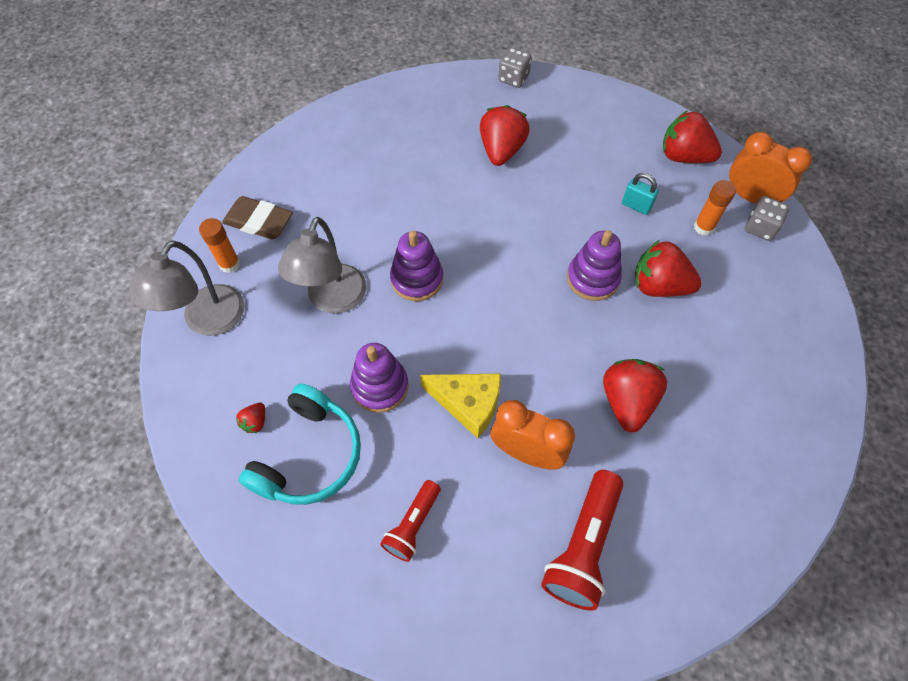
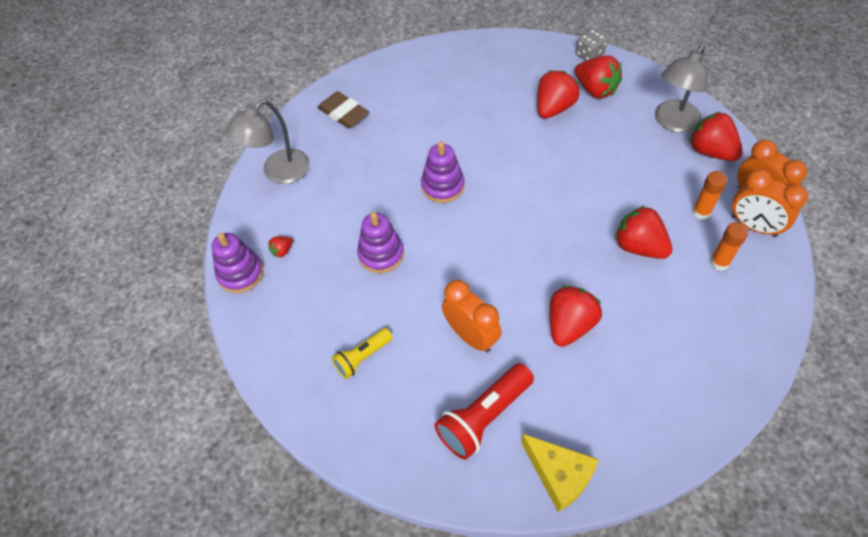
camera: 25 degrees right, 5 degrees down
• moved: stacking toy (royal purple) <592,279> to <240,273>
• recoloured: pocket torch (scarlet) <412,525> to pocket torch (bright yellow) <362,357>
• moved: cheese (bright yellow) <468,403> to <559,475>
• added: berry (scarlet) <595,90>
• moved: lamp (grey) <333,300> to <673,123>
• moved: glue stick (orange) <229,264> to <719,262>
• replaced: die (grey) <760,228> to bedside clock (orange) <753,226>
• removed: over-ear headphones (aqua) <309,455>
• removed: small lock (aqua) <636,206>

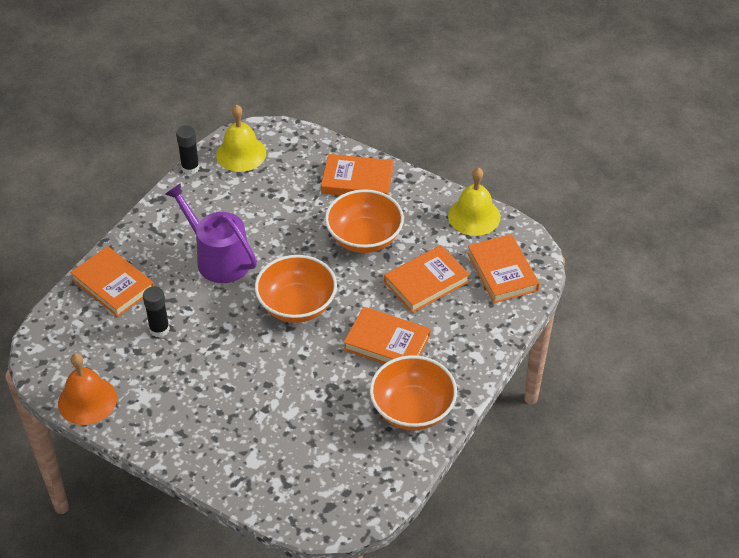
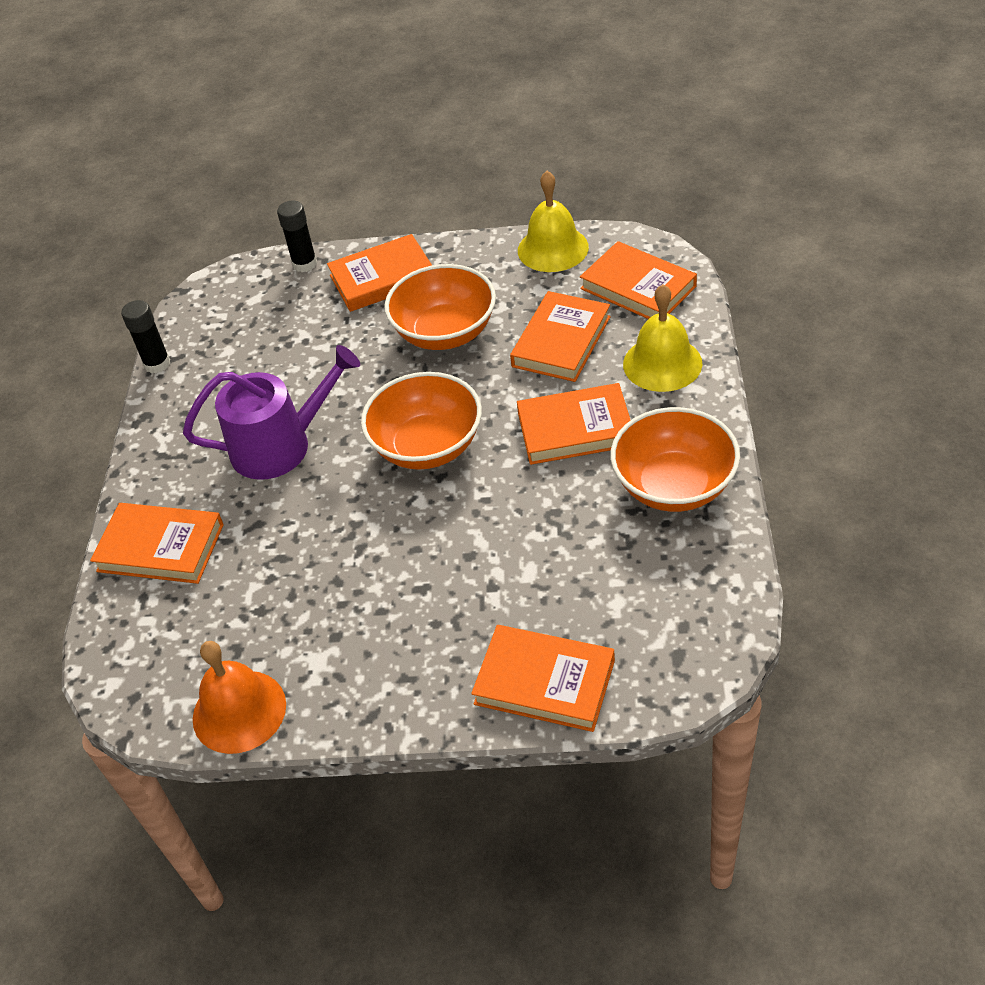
camera: 25 degrees left, 0 degrees up
• turned: watering pot (royal purple) <218,259> = <280,445> 150 degrees clockwise
• moved: glue stick (black) <159,329> to <304,264>
• added: hardcover (orange) <544,682>
• moved: bell (bright yellow) <241,153> to <662,363>

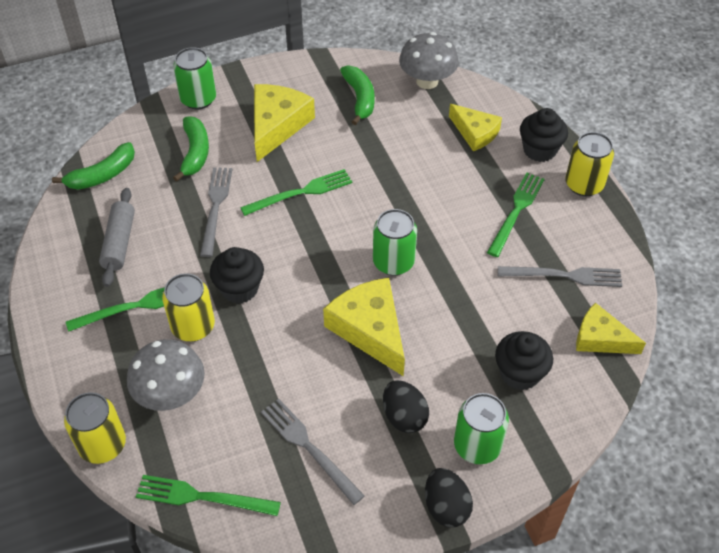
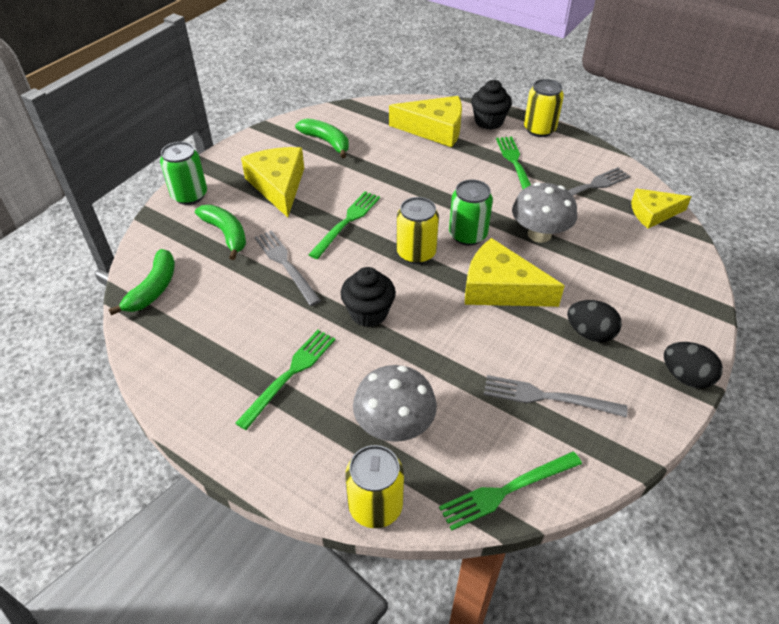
camera: 35 degrees left, 5 degrees down
• resized: cheese (bright yellow) <475,133> = <434,129> x1.53
• moved: tin (bright yellow) <193,326> to <416,253>
• moved: mushroom (grey) <427,81> to <539,234>
• removed: pastry roller (grey) <119,242>
• removed: tin (emerald) <477,445>
• removed: cupcake (black) <519,373>

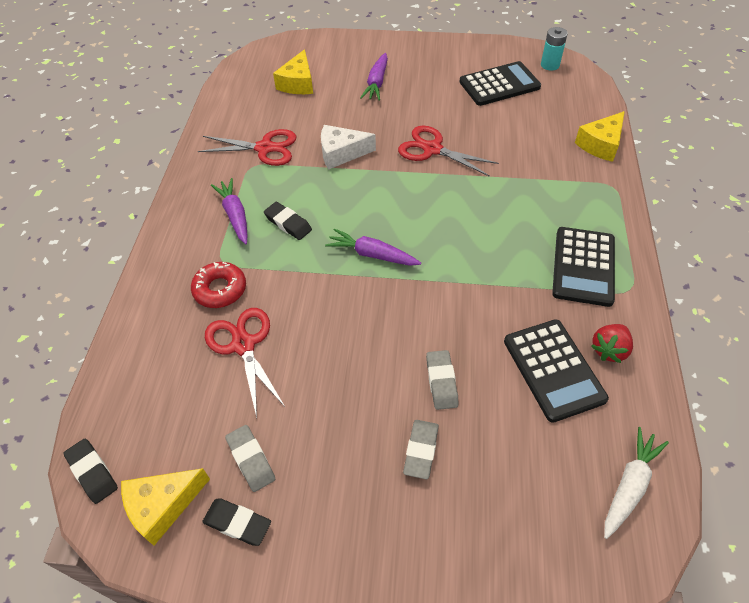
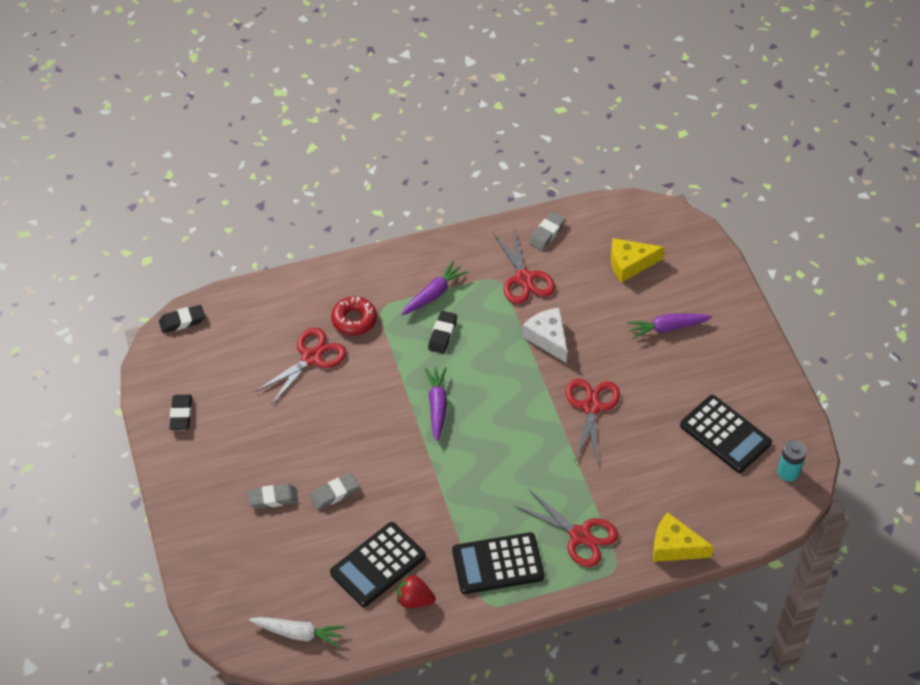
camera: 65 degrees right, 0 degrees up
• turned: eraser (black) <92,472> = <182,321> 45 degrees clockwise
• added: shears (scarlet) <580,535>
• moved: eraser (grey) <251,460> to <547,233>
• removed: cheese (bright yellow) <163,506>

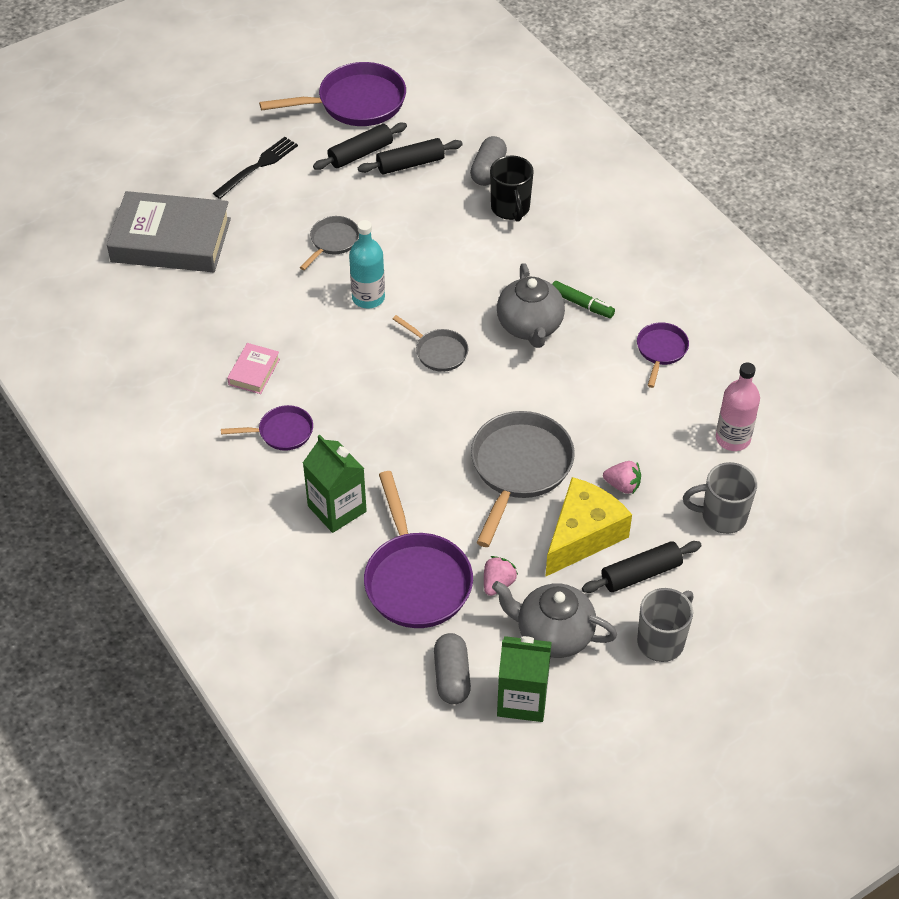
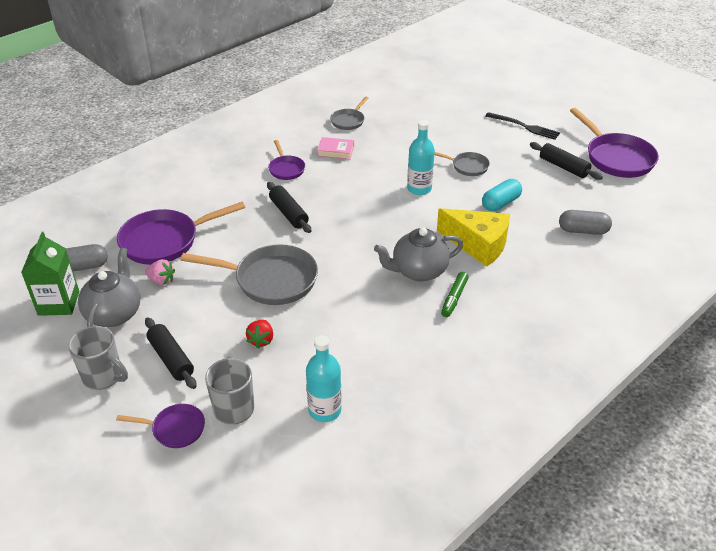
camera: 80 degrees right, 10 degrees down
• moved: pan (royal purple) <661,351> to <175,429>
• recoloured: berry (pink) <622,485> to berry (scarlet) <261,340>
• moved: pastry roller (black) <410,164> to <289,213>
• recoloured: drink bottle (pink) <733,438> to drink bottle (aqua) <325,410>
• moved: pan (grey) <438,352> to <349,121>
• moved: cheese (bright yellow) <583,535> to <478,244>
• added: capsule (aqua) <500,203>
• removed: hardcover (grey) <171,240>
• removed: carton (emerald) <337,509>
• removed: coffee mug (black) <510,209>

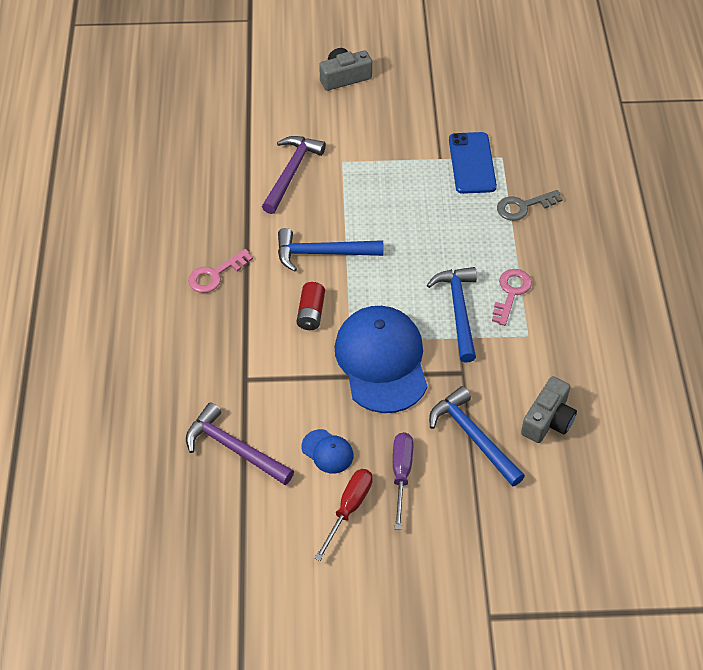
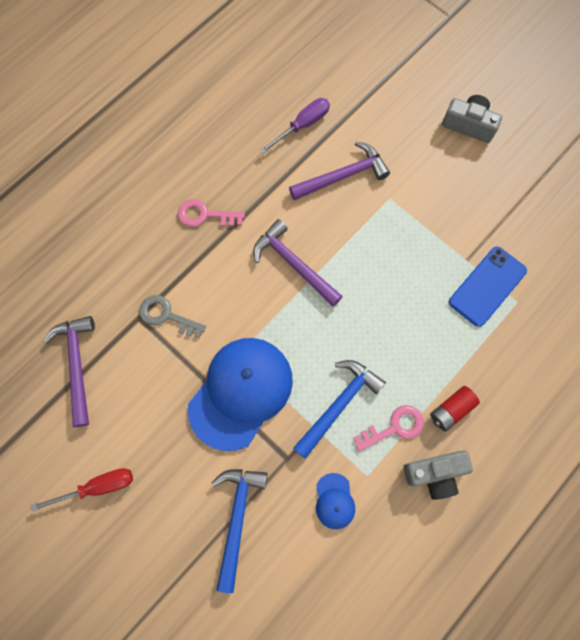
camera: 45 degrees right, 20 degrees up
• moved: key (grey) <523,206> to <167,316>
• recoloured: carpenter's hammer (royal blue) <322,253> to carpenter's hammer (royal purple) <294,264>
• moved: flat screwdriver (royal purple) <401,474> to <302,125>
• moved: baseball cap (royal blue) <327,451> to <334,501>
• moved: compact camera (grey) <548,420> to <435,473>
• moved: AA battery (scarlet) <311,313> to <451,410>

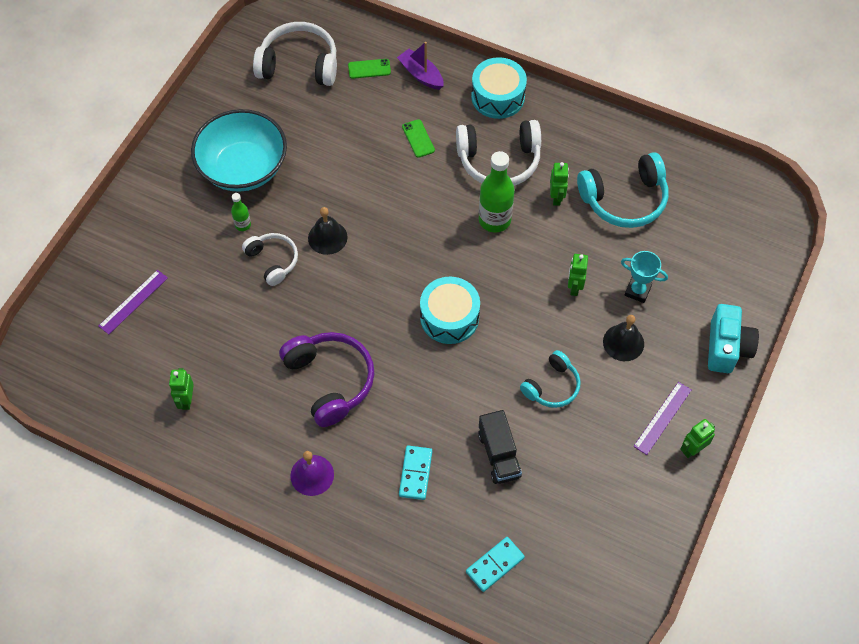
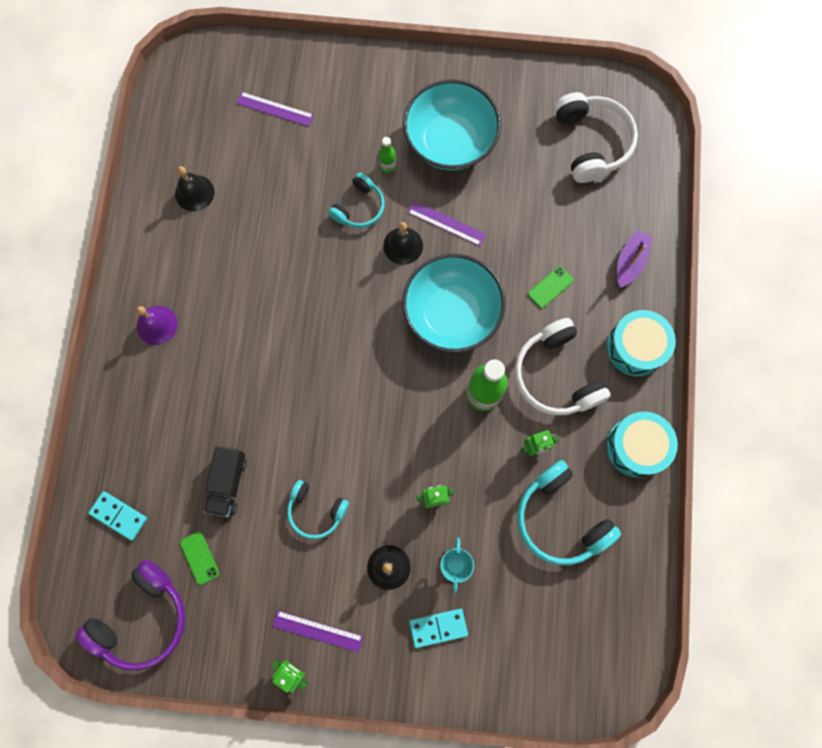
camera: 70 degrees right, 15 degrees up
• moved: over-ear headphones (royal purple) <330,381> to <143,618>
• replaced: robot figure (emerald) <186,400> to bell (black) <194,193>
• moved: phone (emerald) <369,69> to <199,558>
• turned: toy truck (black) <499,455> = <228,483> 45 degrees counterclockwise
• recoloured: over-ear headphones (white) <273,261> to over-ear headphones (aqua) <359,207>
• added: bowl (aqua) <451,313>
• added: straightedge (royal purple) <446,223>
• moved: domino piece (aqua) <415,473> to <438,628>
• moved: drum (aqua) <449,317> to <636,447>
• removed: compact camera (aqua) <727,347>

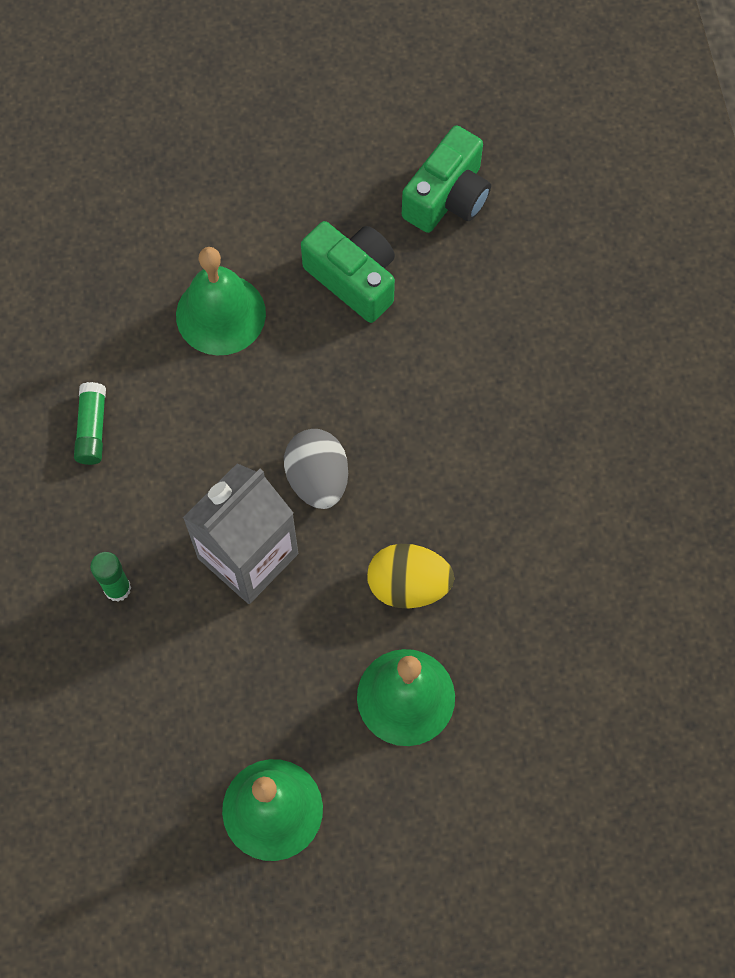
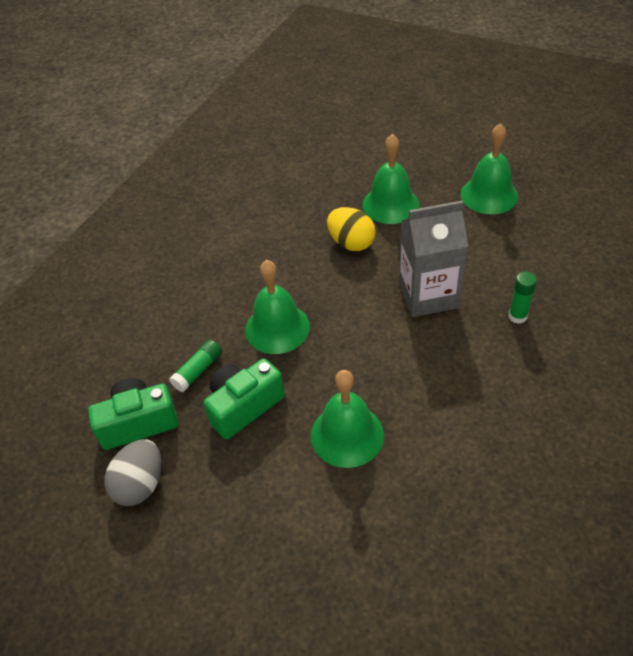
camera: 140 degrees left, 20 degrees down
• moved: egg (grey) <317,479> to <140,485>
• moved: glue stick (emerald) <92,429> to <198,371>
• turned: compact camera (emerald) <353,279> = <244,406> 60 degrees clockwise
• added: bell (emerald) <277,328>

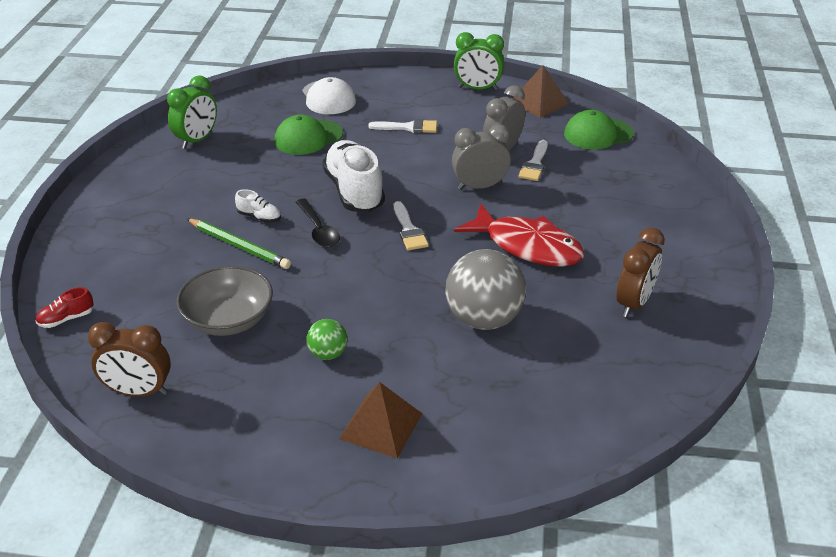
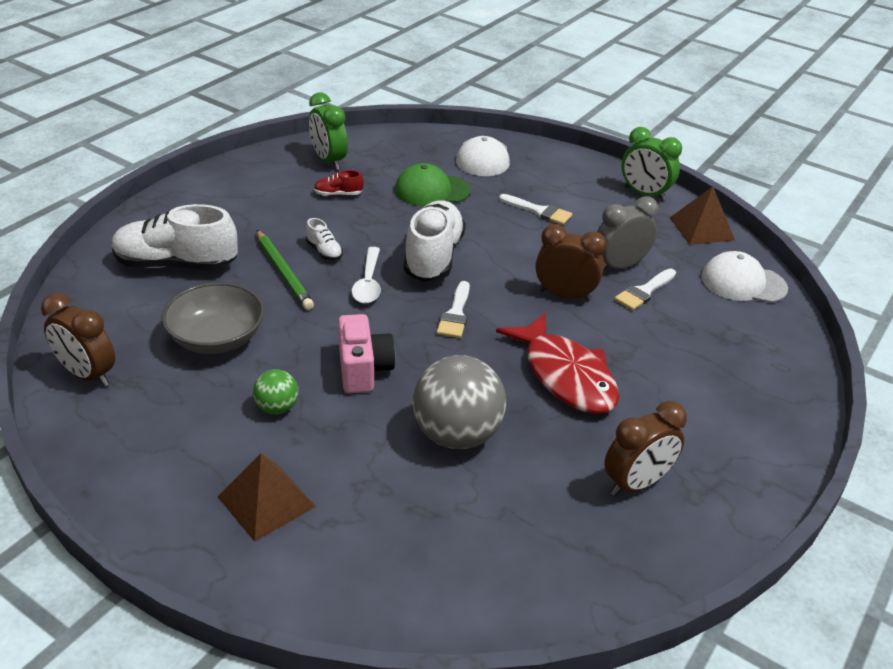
camera: 25 degrees right, 0 degrees up
• added: sneaker (white) <176,264>
• turned: bedside clock (emerald) <197,140> = <328,161> 90 degrees clockwise
• moved: sneaker (scarlet) <66,319> to <338,194>
• added: compact camera (pink) <363,369>
• recoloured: spoon (black) <318,230> to spoon (white) <368,283>
• recoloured: bedside clock (grey) <479,186> to bedside clock (brown) <565,295>
• recoloured: baseball cap (emerald) <598,134> to baseball cap (white) <743,283>

